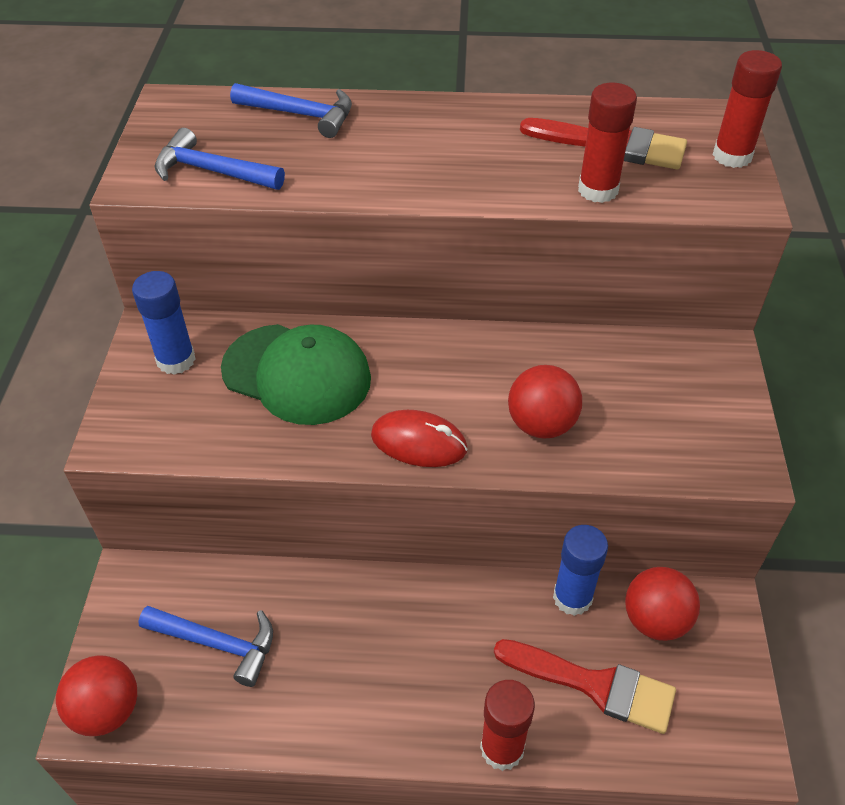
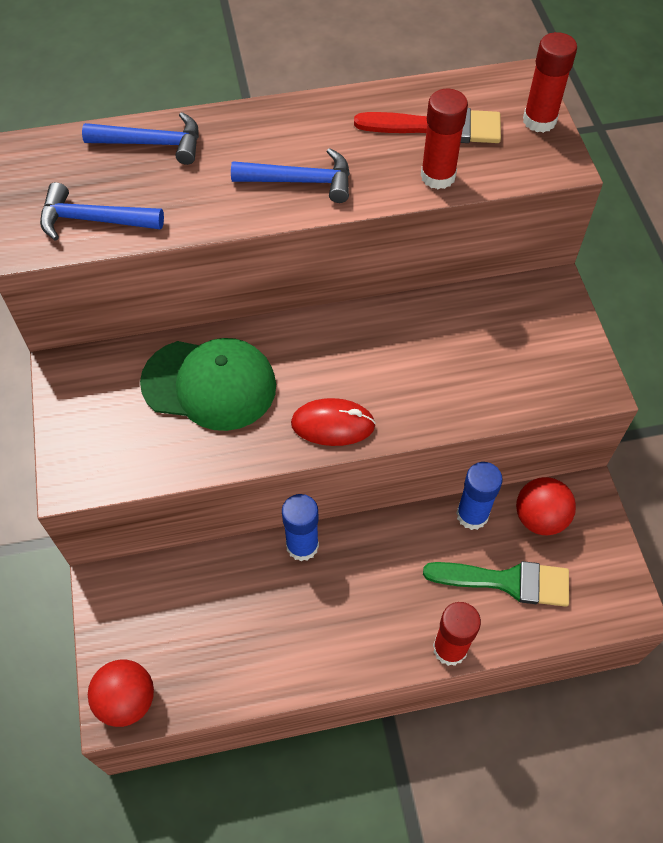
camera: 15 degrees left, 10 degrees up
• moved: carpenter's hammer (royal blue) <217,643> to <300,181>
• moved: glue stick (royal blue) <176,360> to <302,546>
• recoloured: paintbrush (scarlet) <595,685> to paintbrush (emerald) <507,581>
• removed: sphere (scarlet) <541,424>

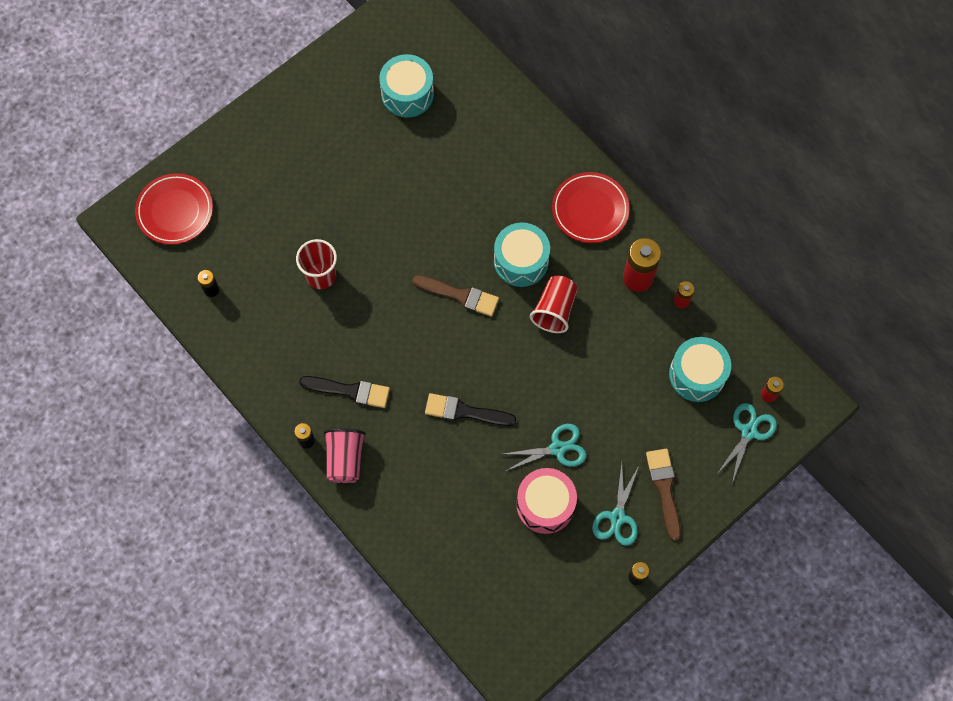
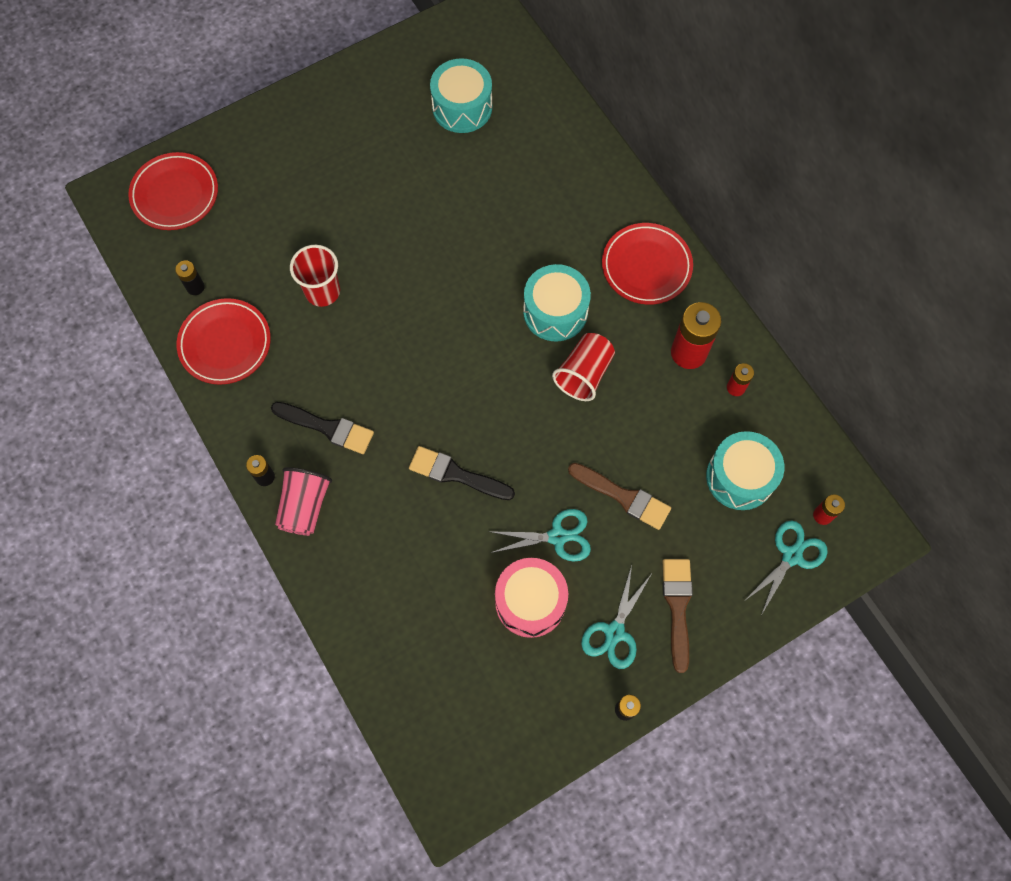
camera: 10 degrees right, 0 degrees up
• added: dinner plate (scarlet) <225,344>
• moved: paintbrush (brown) <460,296> to <623,497>

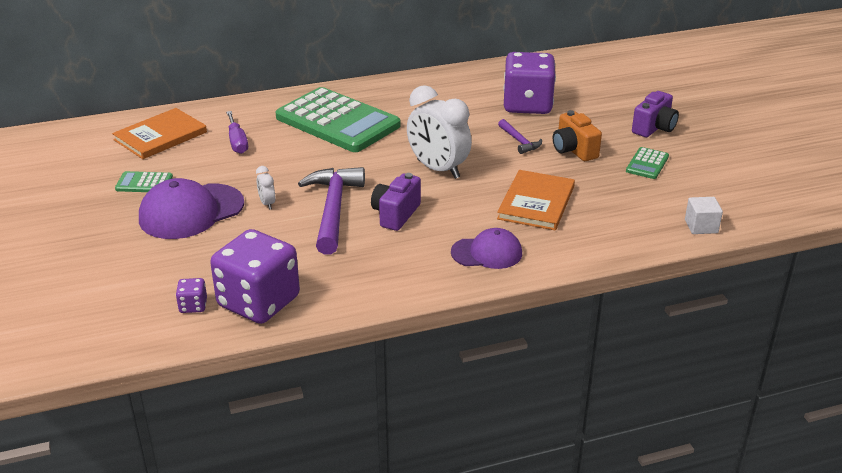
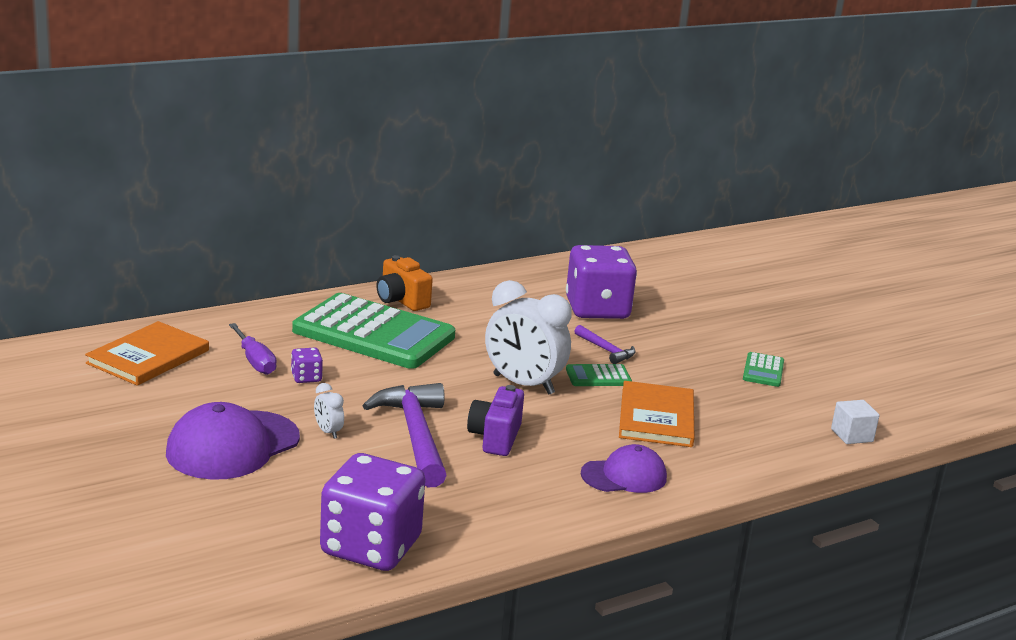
camera: 15 degrees left, 10 degrees down
• moved: die (royal purple) <193,306> to <306,378>
• moved: compact camera (orange) <574,150> to <401,301>
• moved: adding machine (emerald) <144,183> to <598,376>
• removed: compact camera (royal purple) <654,128>

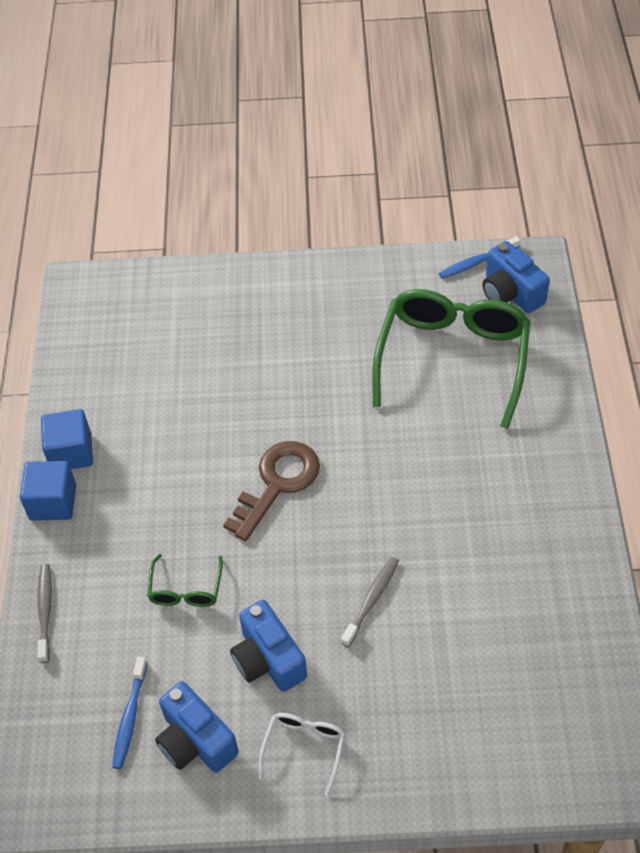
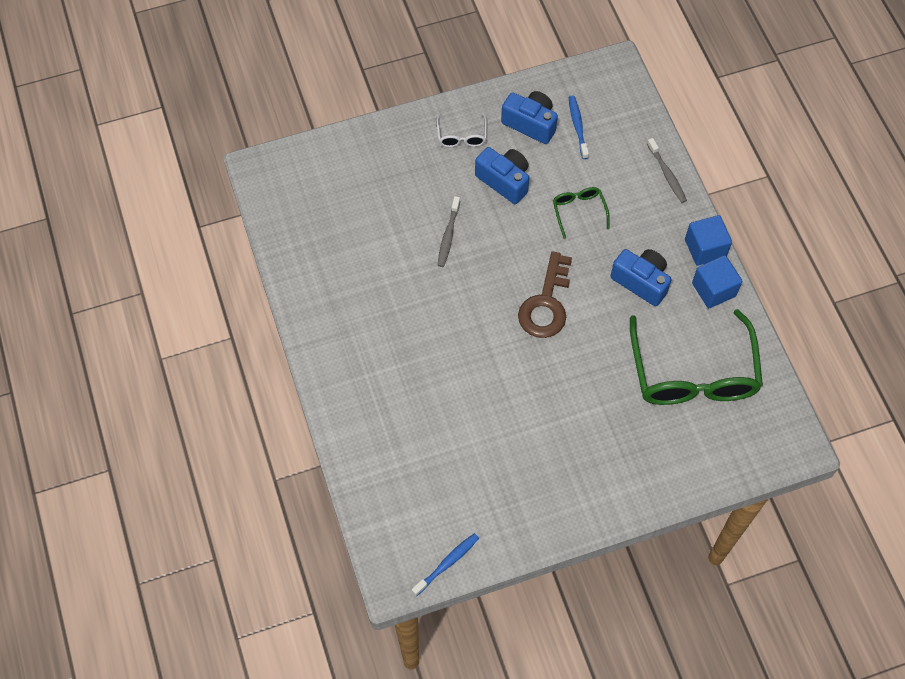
camera: 160 degrees right, 10 degrees up
• moved: compact camera (royal blue) <510,293> to <641,282>
• moved: glasses (emerald) <452,358> to <693,374>

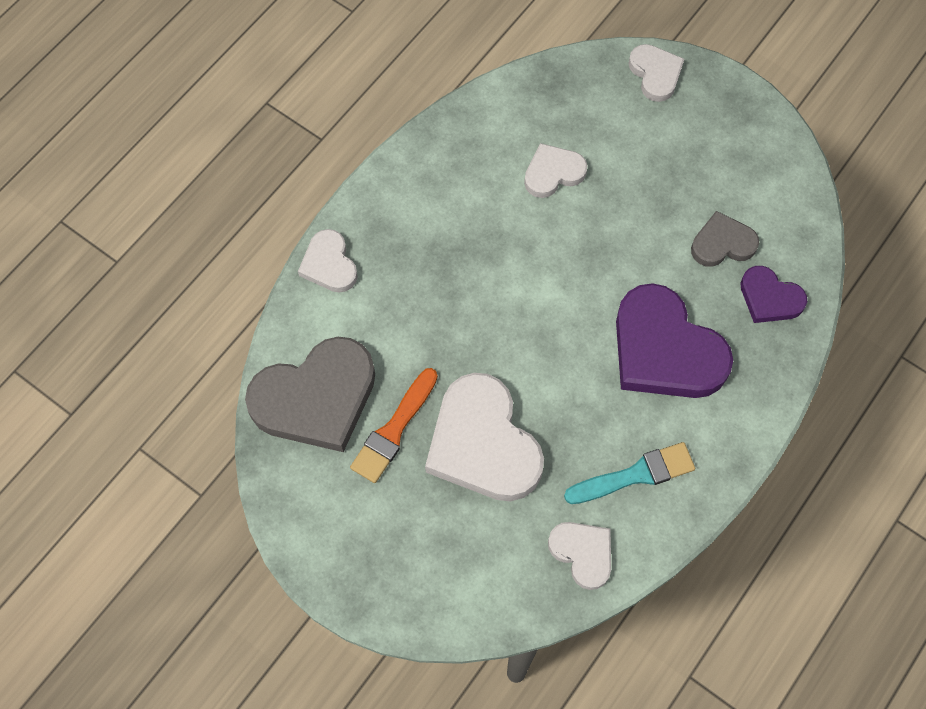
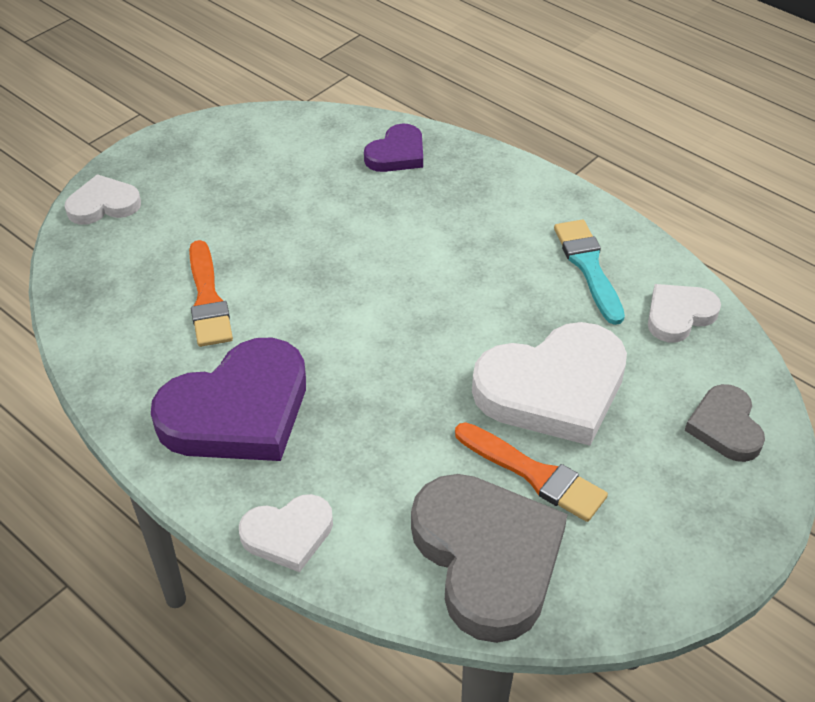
camera: 85 degrees left, 20 degrees down
• moved: heart (royal purple) <665,350> to <238,410>
• replaced: heart (white) <553,173> to paintbrush (orange) <208,299>
• moved: heart (grey) <722,243> to <725,427>

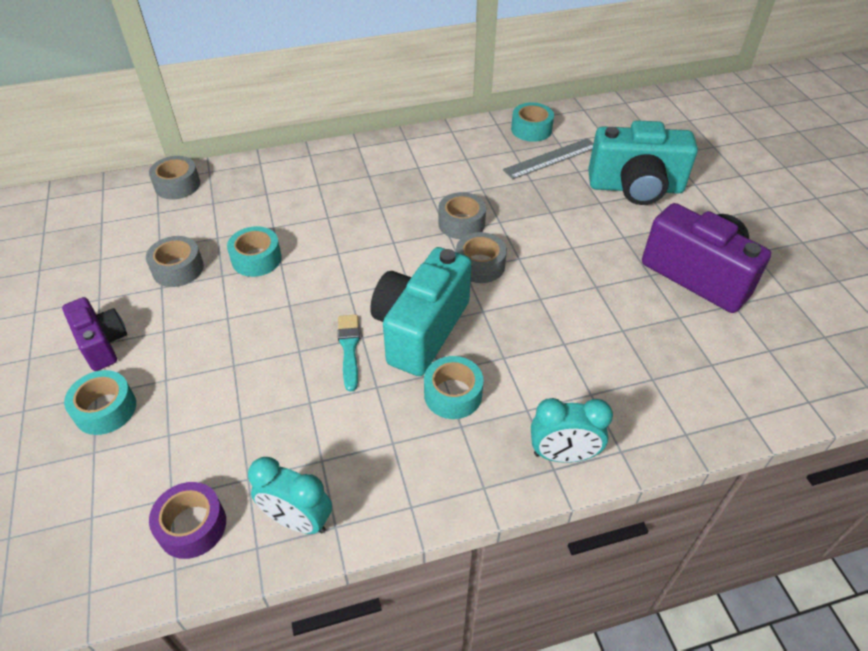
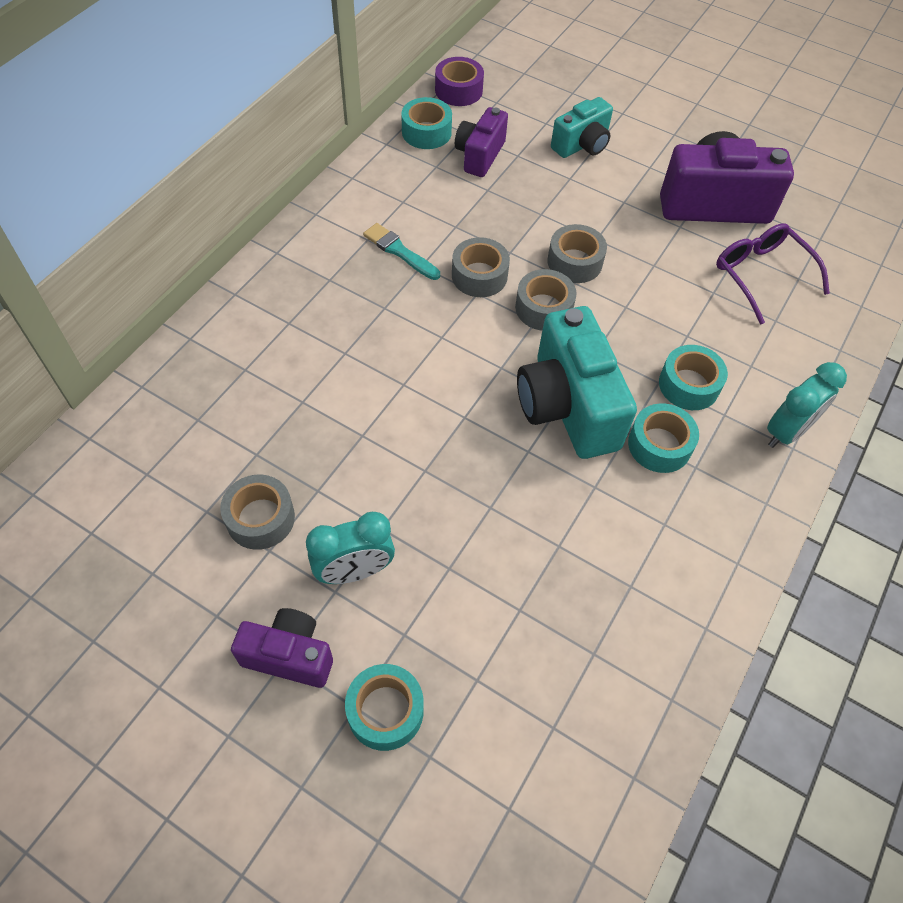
camera: 45 degrees left, 10 degrees up
• moved: bedside clock (aqua) <298,520> to <354,571>
• moved: paintbrush (aqua) <349,348> to <399,251>
• moved: tape (royal purple) <192,526> to <458,90>
• replaced: straightedge (grey) <551,158> to compact camera (royal purple) <479,155>
• moved: tape (grey) <177,185> to <574,262>
• resized: compact camera (aqua) <635,188> = <582,145> x0.58
• moved: tape (aqua) <256,259> to <689,385>
• added: glasses (royal purple) <762,276>

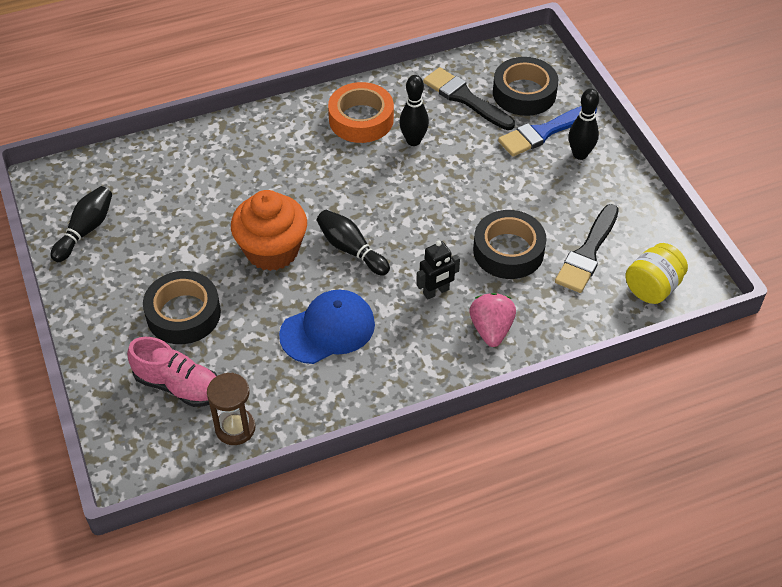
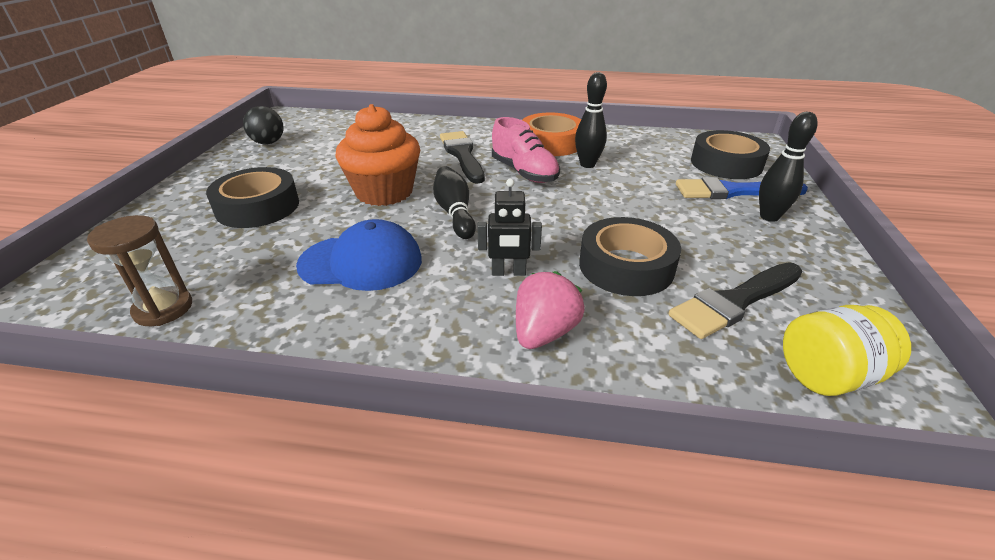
camera: 30 degrees right, 15 degrees down
• replaced: tenpin (black) <86,230> to sphere (black) <268,143>
• moved: paintbrush (black) <465,98> to <462,155>
• moved: sneaker (pink) <178,385> to <524,173>

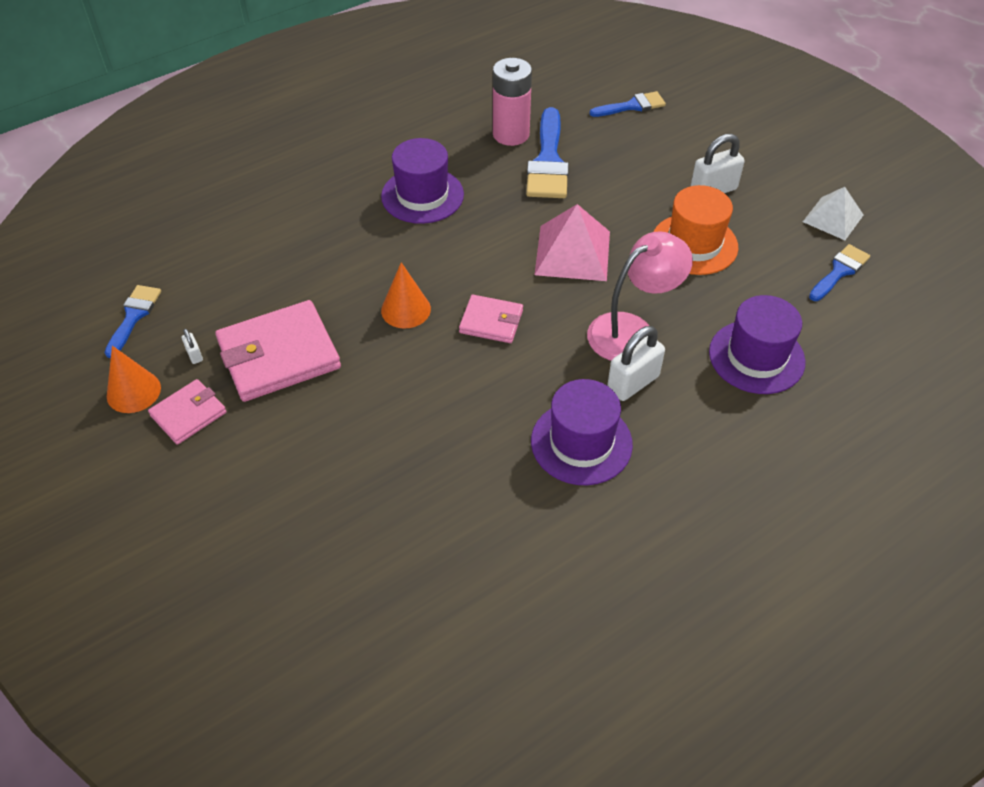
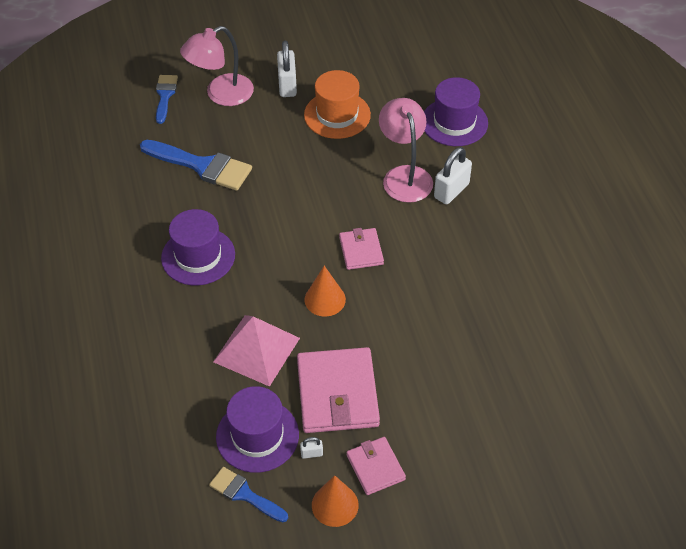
camera: 70 degrees left, 0 degrees up
• added: lamp (pink) <221,94>
• moved: pyramid (pink) <572,252> to <256,350>
• moved: top hat (royal purple) <581,443> to <257,435>
• turned: card wallet (pink) <491,321> = <361,251> 45 degrees counterclockwise
• turned: small lock (white) <633,383> = <451,191> 60 degrees clockwise
• removed: AA battery (pink) <511,134>
• removed: pyramid (white) <833,218>
• removed: paintbrush (royal blue) <839,271>

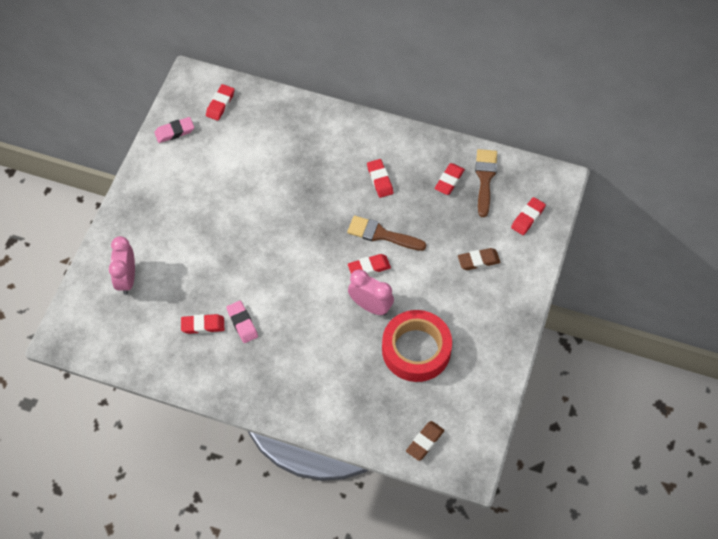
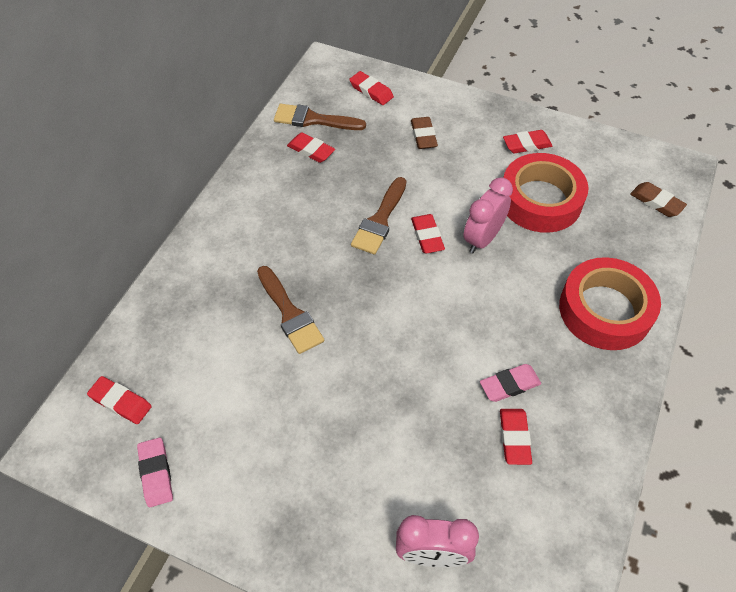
camera: 85 degrees left, 5 degrees down
• added: paintbrush (brown) <290,314>
• moved: eraser (scarlet) <380,180> to <527,144>
• added: tape (scarlet) <605,310>

